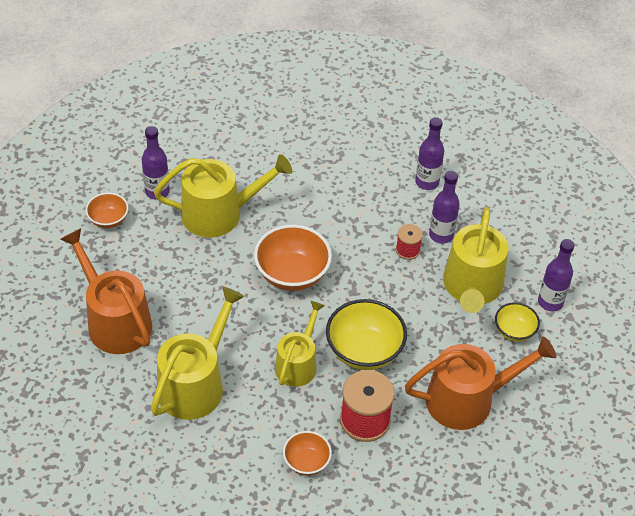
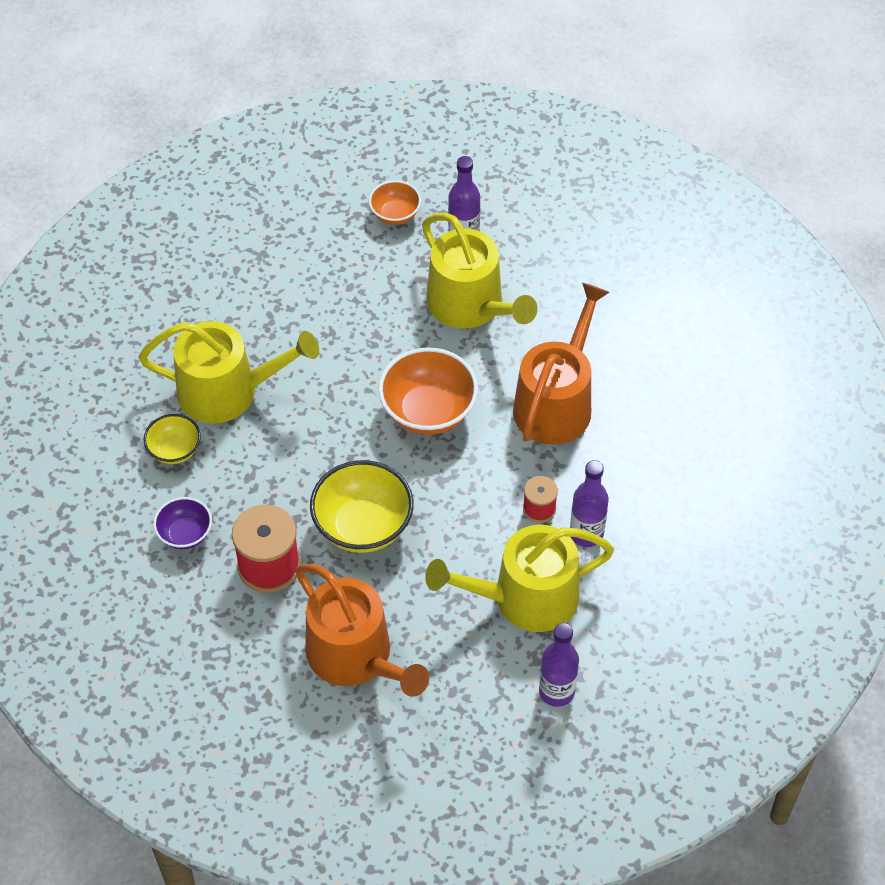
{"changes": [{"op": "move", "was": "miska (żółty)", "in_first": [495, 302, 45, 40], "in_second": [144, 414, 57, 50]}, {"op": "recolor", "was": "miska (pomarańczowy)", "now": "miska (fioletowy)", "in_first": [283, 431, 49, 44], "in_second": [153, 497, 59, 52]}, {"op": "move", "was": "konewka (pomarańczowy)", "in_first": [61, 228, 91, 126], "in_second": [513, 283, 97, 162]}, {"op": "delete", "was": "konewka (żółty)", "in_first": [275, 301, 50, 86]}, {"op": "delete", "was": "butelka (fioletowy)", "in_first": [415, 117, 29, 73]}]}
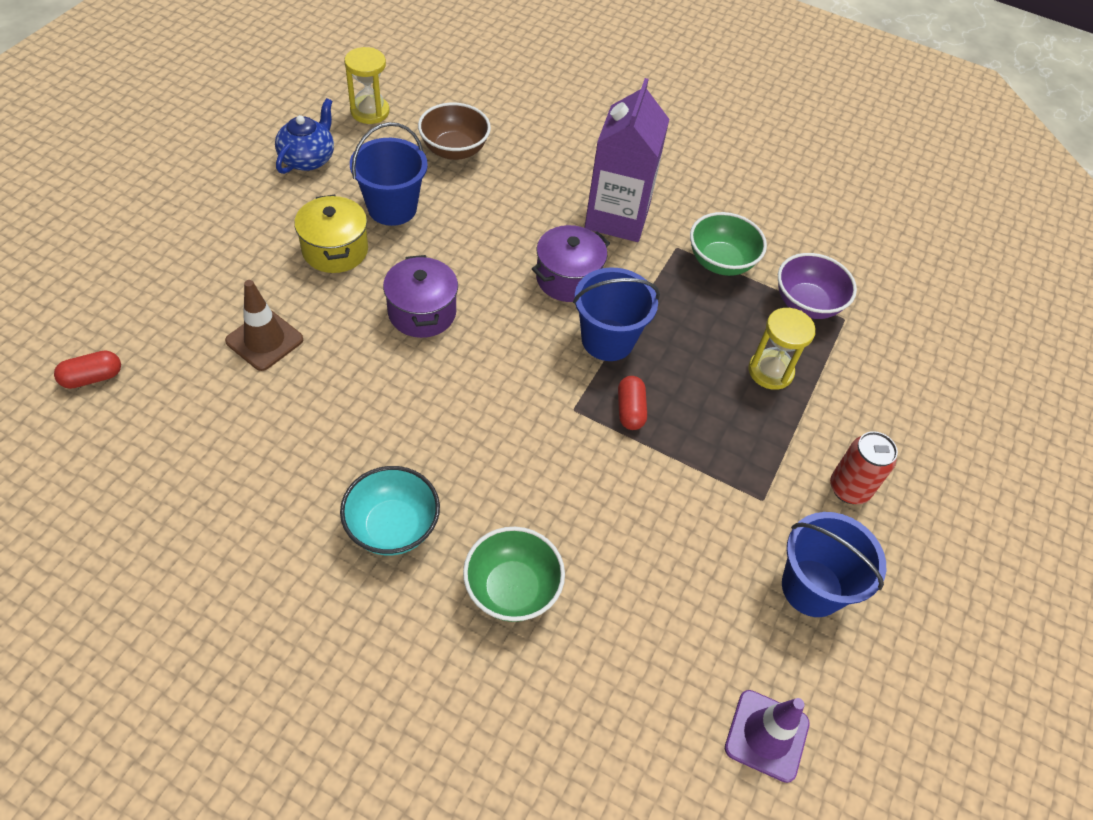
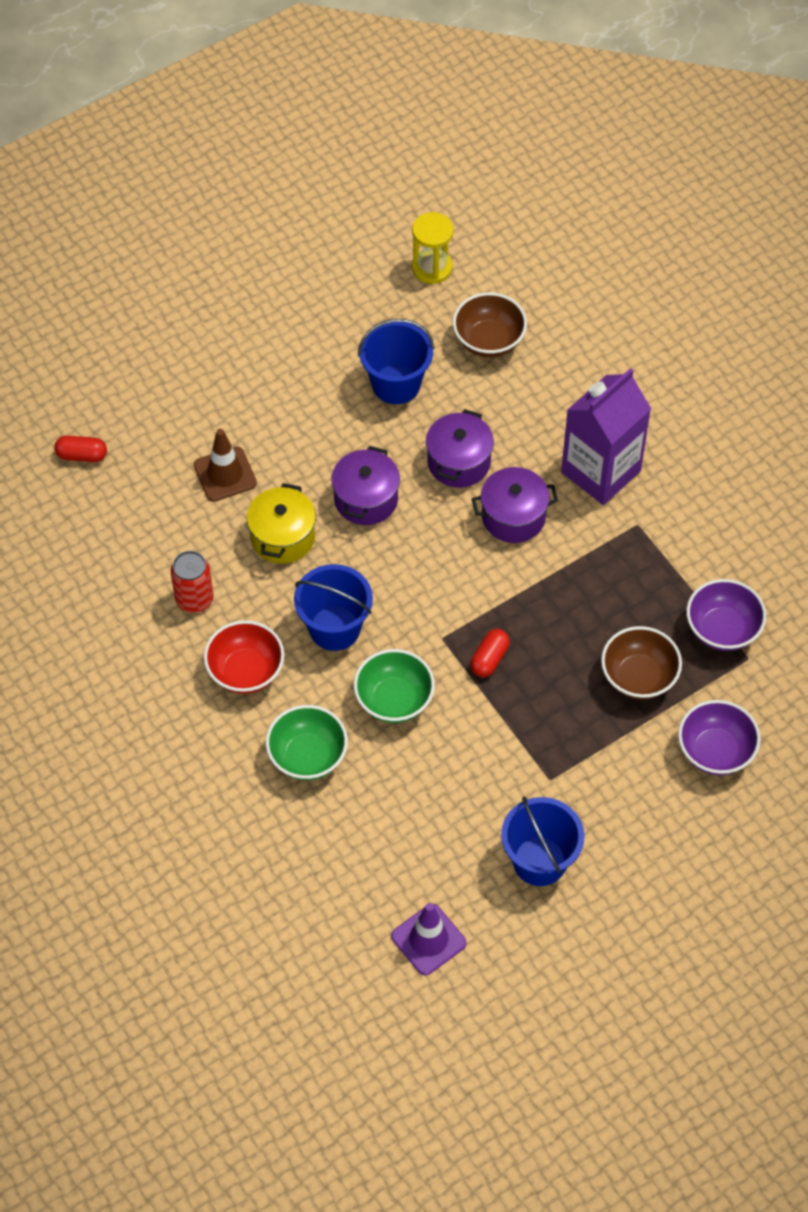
{"changes": [{"op": "move", "was": "puszka (czerwony)", "in_first": [830, 431, 68, 73], "in_second": [171, 551, 42, 62]}, {"op": "recolor", "was": "miska (turkusowy)", "now": "miska (czerwony)", "in_first": [340, 466, 100, 89], "in_second": [204, 620, 80, 74]}, {"op": "move", "was": "garnek (żółty)", "in_first": [294, 195, 74, 78], "in_second": [247, 483, 69, 81]}, {"op": "move", "was": "wiadro (niebieski)", "in_first": [573, 267, 87, 94], "in_second": [294, 564, 79, 87]}, {"op": "move", "was": "miska (zielony)", "in_first": [690, 212, 77, 64], "in_second": [354, 649, 81, 74]}, {"op": "insert", "now": "garnek (fioletowy)", "in_second": [426, 409, 68, 79]}, {"op": "replace", "was": "klepsydra (żółty)", "now": "miska (brązowy)", "in_first": [748, 308, 68, 82], "in_second": [601, 626, 81, 74]}, {"op": "insert", "now": "miska (fioletowy)", "in_second": [678, 700, 83, 75]}, {"op": "delete", "was": "imbryk (niebieski)", "in_first": [275, 98, 59, 76]}]}
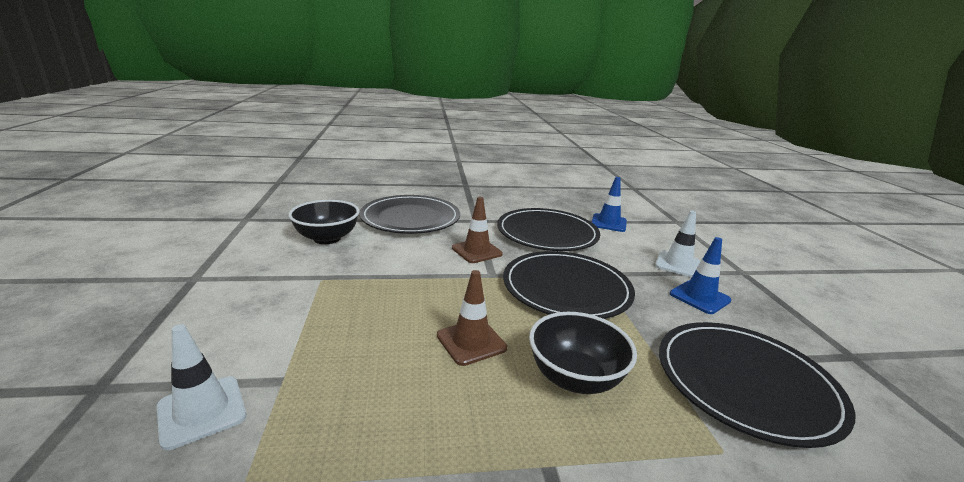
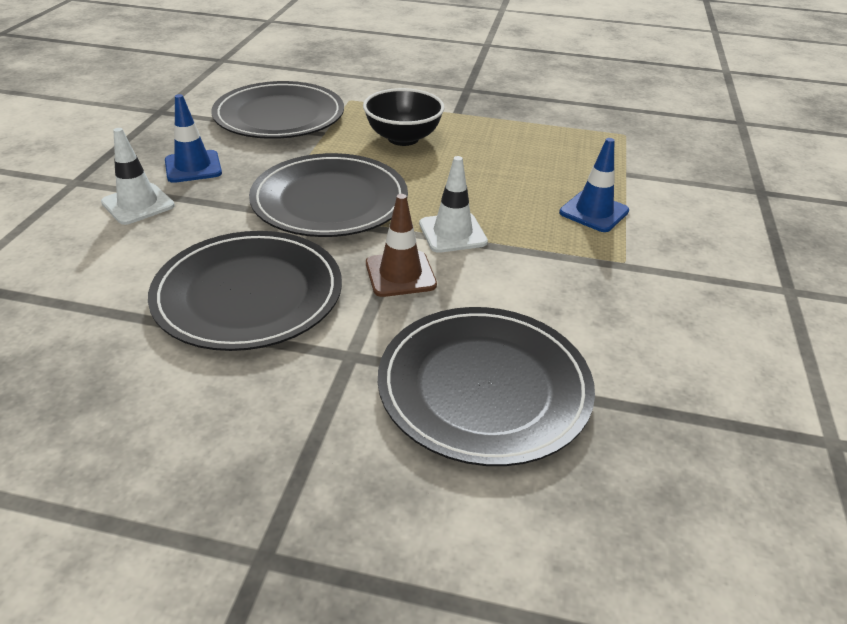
{"changes": [{"op": "move", "was": "pachołek (biały)", "in_first": [157, 324, 89, 126], "in_second": [419, 156, 69, 97]}, {"op": "move", "was": "pachołek (niebieski)", "in_first": [592, 177, 35, 55], "in_second": [559, 138, 70, 94]}, {"op": "delete", "was": "miska (czarny)", "in_first": [289, 200, 70, 44]}, {"op": "delete", "was": "pachołek (brązowy)", "in_first": [437, 270, 70, 96]}]}
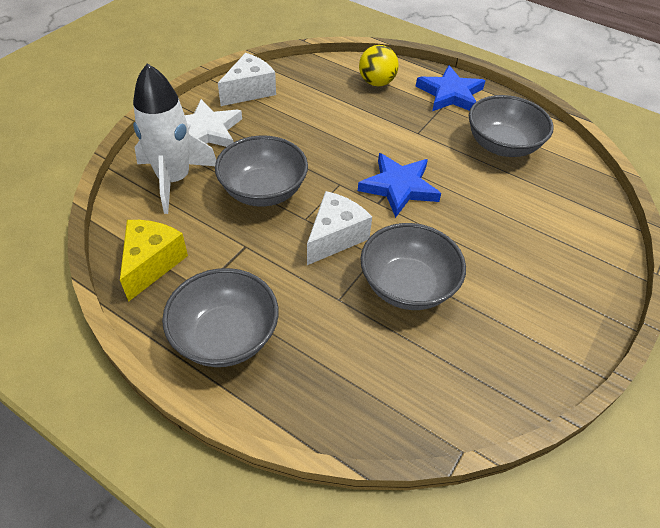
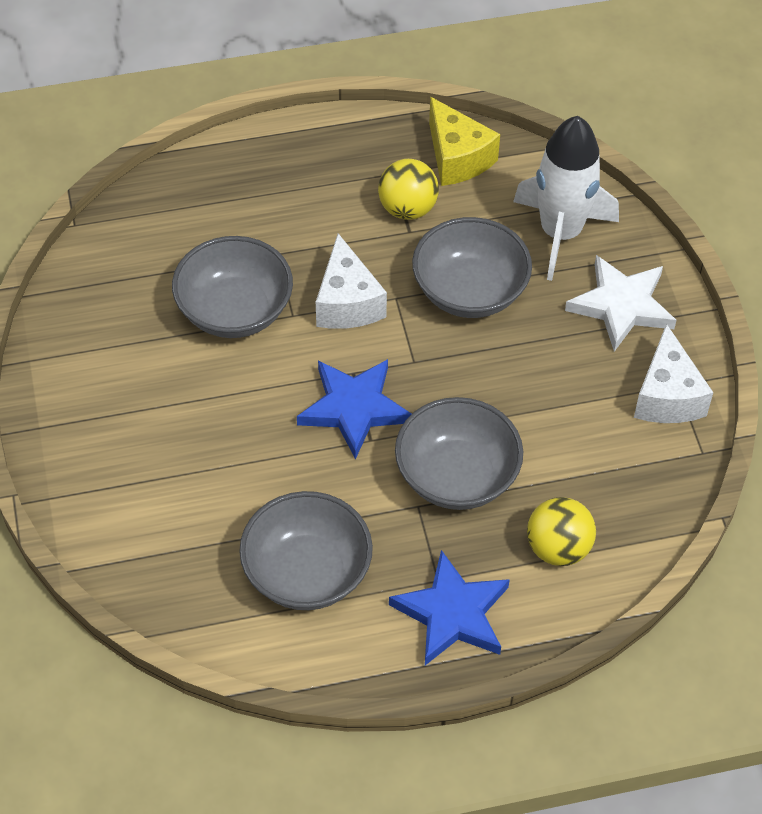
{"changes": [{"op": "insert", "now": "piłka (żółty)", "in_second": [378, 159, 61, 61]}, {"op": "move", "was": "miska (szary)", "in_first": [162, 268, 117, 99], "in_second": [395, 397, 128, 113]}]}
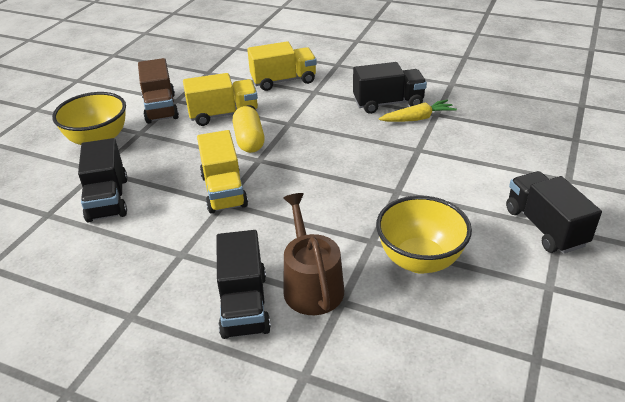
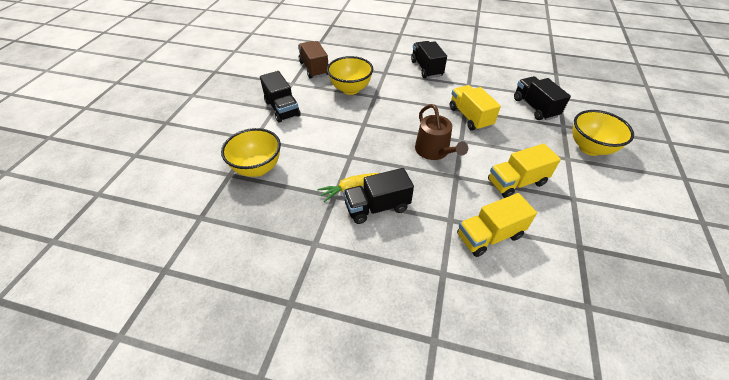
{"changes": [{"op": "insert", "now": "miska (żółty)", "in_second": [221, 128, 60, 49]}, {"op": "move", "was": "ciężarówka (brązowy)", "in_first": [138, 58, 41, 66], "in_second": [298, 41, 30, 38]}, {"op": "move", "was": "konewka (brązowy)", "in_first": [283, 193, 61, 122], "in_second": [415, 104, 53, 56]}, {"op": "delete", "was": "kapsułka (żółty)", "in_first": [233, 106, 32, 47]}]}
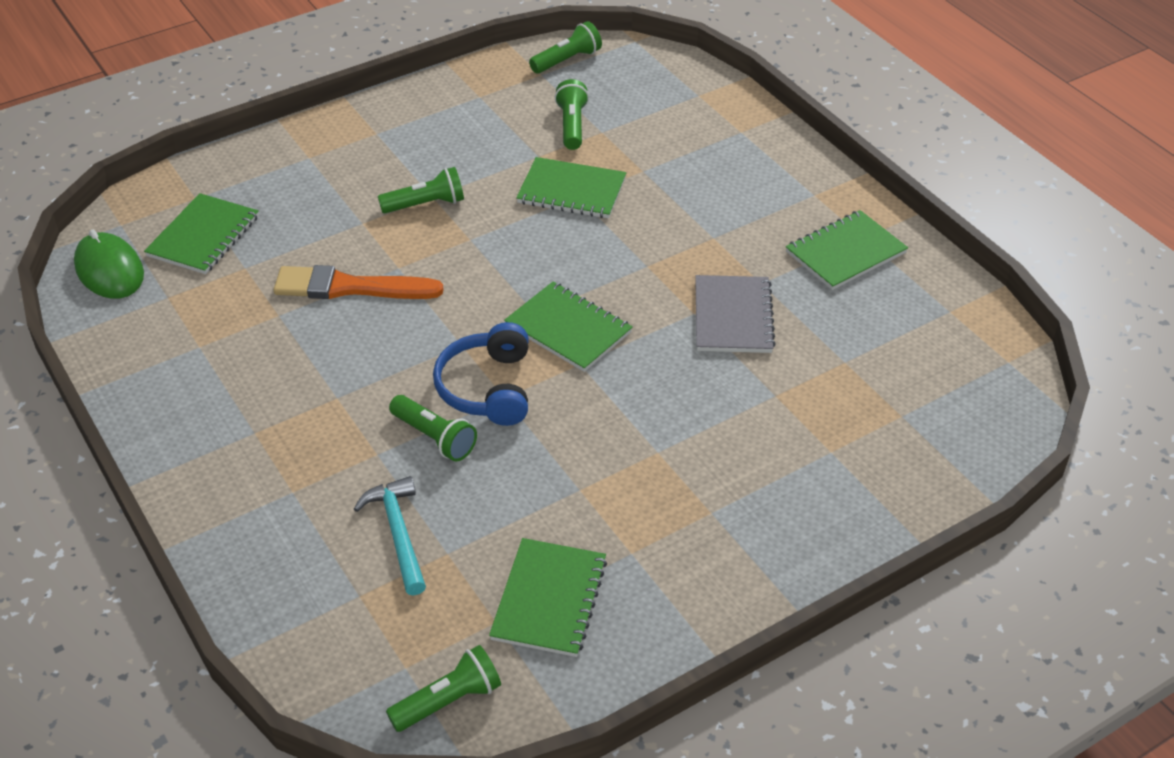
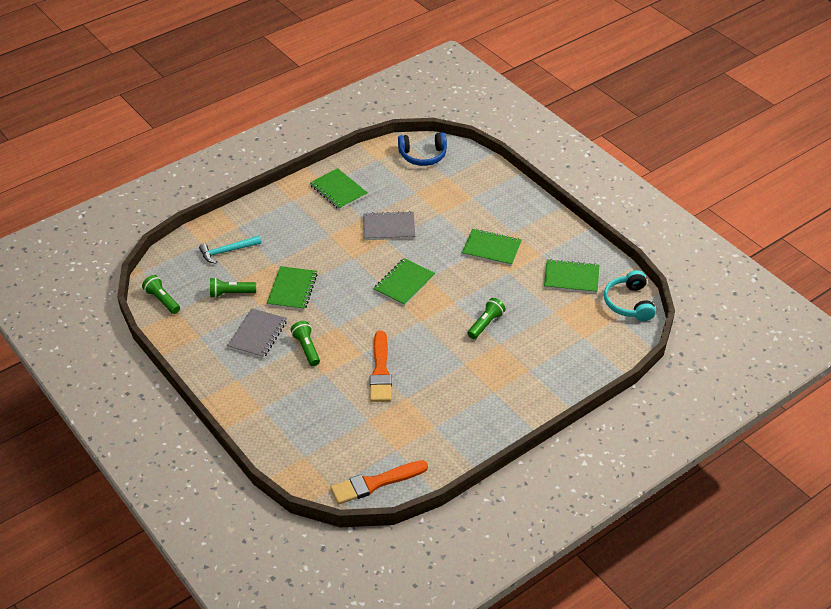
{"changes": [{"op": "move", "was": "młotek (turkusowy)", "in_first": [354, 476, 72, 120], "in_second": [199, 235, 62, 29]}, {"op": "insert", "now": "zeszyt (szary)", "in_second": [227, 308, 60, 50]}, {"op": "replace", "was": "myszka (zielony)", "now": "pędzel (pomarańczowy)", "in_first": [74, 229, 70, 70], "in_second": [331, 460, 97, 44]}, {"op": "move", "was": "słuchawki (niebieski)", "in_first": [433, 322, 96, 104], "in_second": [398, 132, 49, 34]}, {"op": "move", "was": "zeszyt (zielony)", "in_first": [144, 193, 115, 81], "in_second": [462, 229, 60, 37]}, {"op": "replace", "was": "latarka (zielony)", "now": "słuchawki (turkusowy)", "in_first": [386, 645, 115, 87], "in_second": [604, 270, 52, 51]}]}
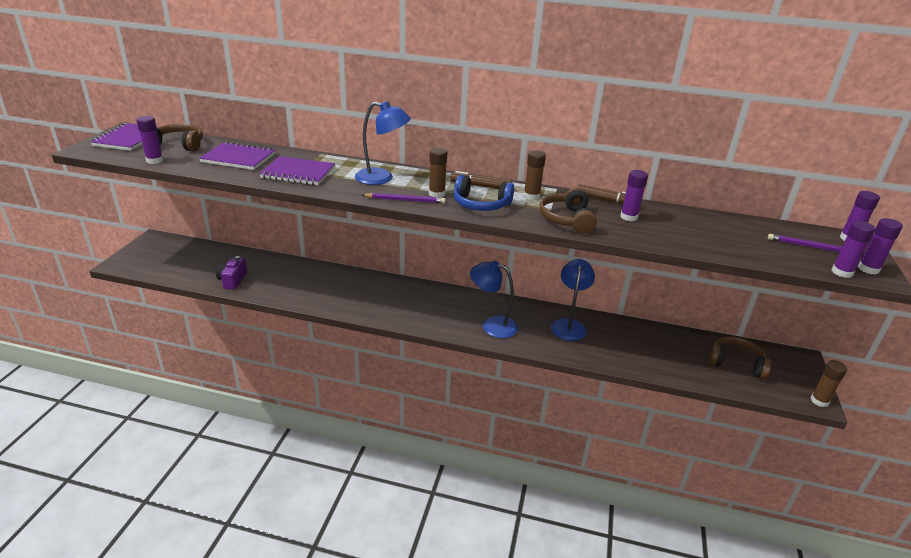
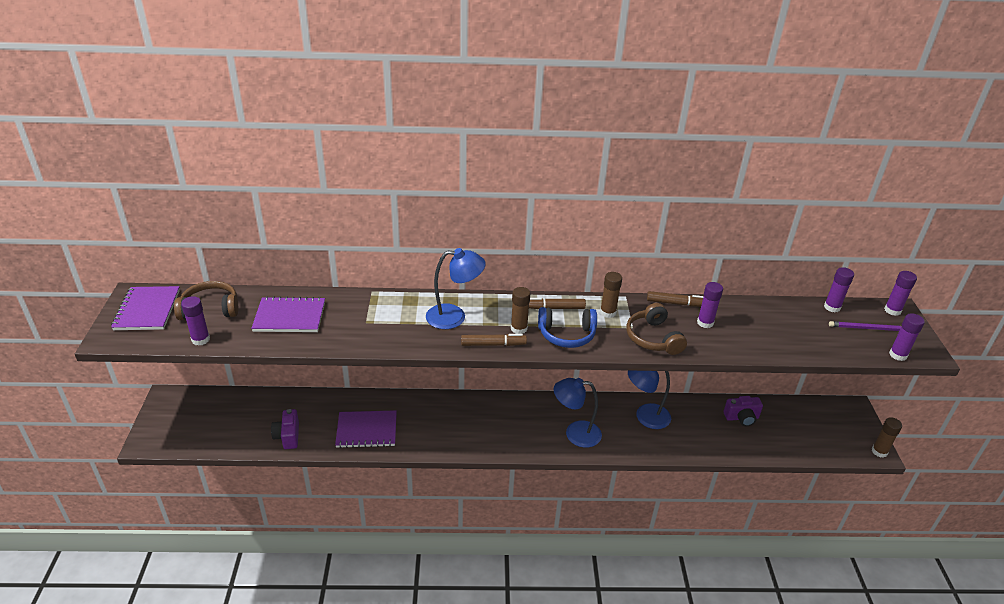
{"changes": [{"op": "move", "was": "zeszyt (fioletowy)", "in_first": [259, 156, 76, 29], "in_second": [335, 410, 62, 38]}, {"op": "replace", "was": "ołówek (fioletowy)", "now": "flamaster (brązowy)", "in_first": [362, 193, 83, 10], "in_second": [461, 334, 66, 12]}, {"op": "rotate", "was": "lampka (niebieski)", "in_first": [551, 259, 44, 82], "in_second": [628, 370, 43, 59], "clockwise": -90}, {"op": "insert", "now": "aparat fotograficzny (fioletowy)", "in_second": [724, 396, 39, 30]}, {"op": "move", "was": "klej w sztyfcie (fioletowy)", "in_first": [858, 218, 45, 57], "in_second": [824, 267, 30, 45]}, {"op": "delete", "was": "słuchawki (brązowy)", "in_first": [708, 336, 63, 43]}]}
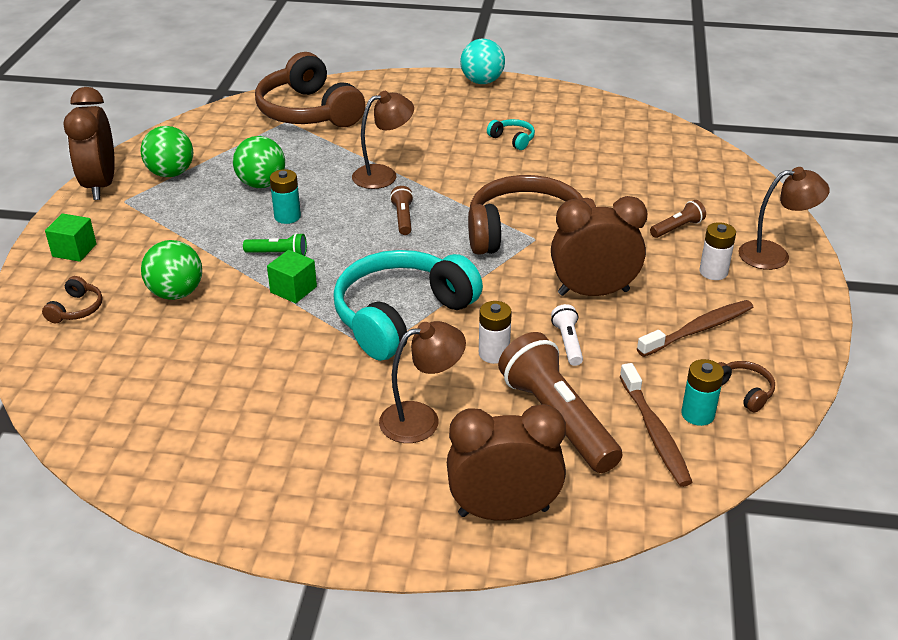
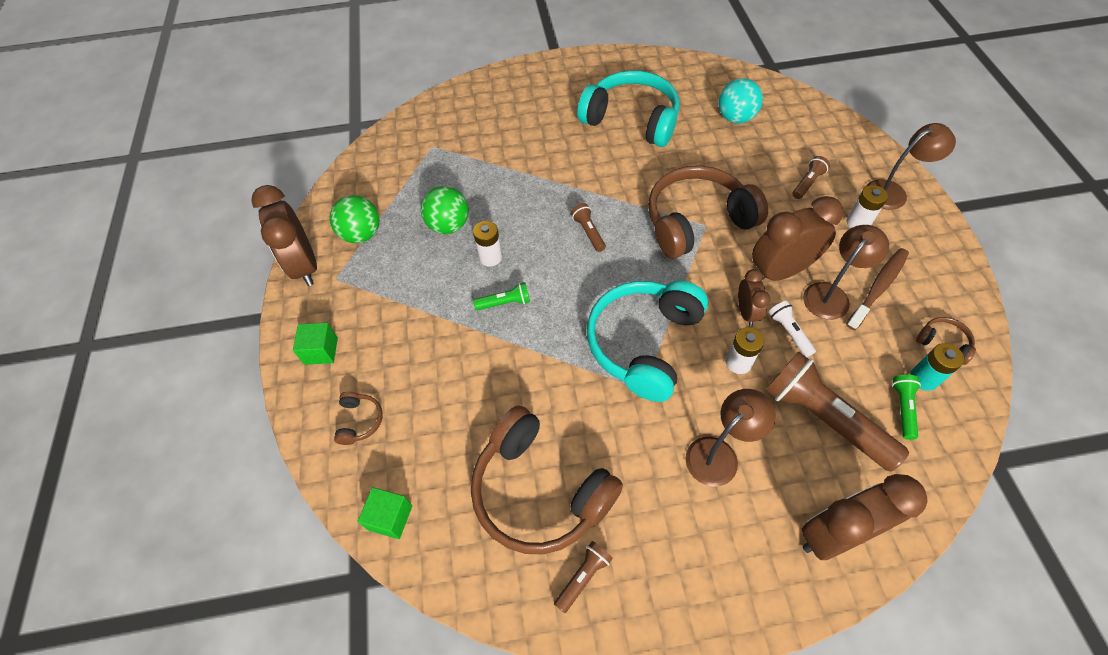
{"changes": [{"op": "move", "was": "sześcian (zielony)", "in_first": [267, 250, 50, 53], "in_second": [358, 487, 54, 52]}, {"op": "move", "was": "słuchawki (brązowy)", "in_first": [255, 52, 110, 75], "in_second": [471, 405, 152, 149]}, {"op": "recolor", "was": "bateria (turkusowy)", "now": "bateria (biały)", "in_first": [270, 169, 31, 55], "in_second": [473, 221, 29, 46]}, {"op": "insert", "now": "latarka (brązowy)", "in_second": [554, 541, 59, 73]}, {"op": "resize", "was": "słuchawki (turkusowy)", "in_first": [487, 119, 48, 31], "in_second": [577, 70, 103, 77], "ratio": 2.46}, {"op": "move", "was": "piłka (turkusowy)", "in_first": [460, 39, 45, 45], "in_second": [718, 78, 45, 45]}, {"op": "insert", "now": "budzik (brązowy)", "in_second": [738, 269, 32, 57]}, {"op": "move", "was": "lampka (brązowy)", "in_first": [352, 91, 62, 98], "in_second": [803, 225, 86, 95]}, {"op": "replace", "was": "szczoteczka do zębów (brązowy)", "now": "latarka (zielony)", "in_first": [619, 363, 73, 124], "in_second": [892, 374, 29, 66]}, {"op": "delete", "was": "piłka (zielony)", "in_first": [141, 240, 61, 60]}]}
